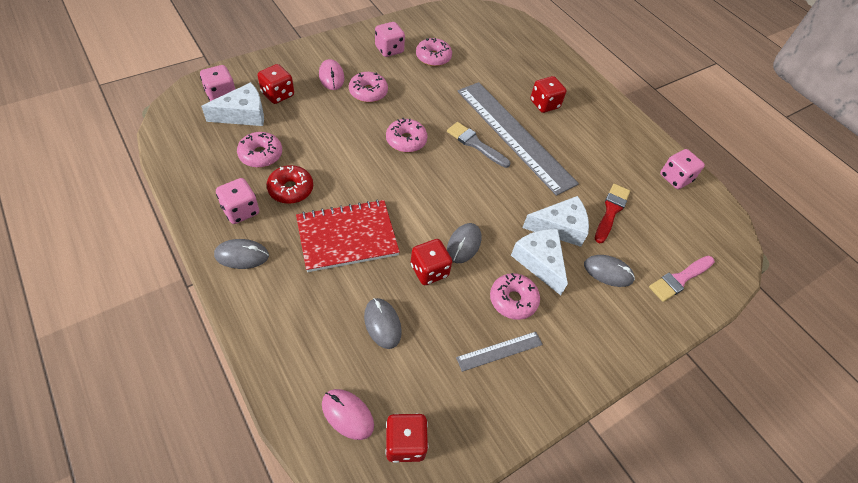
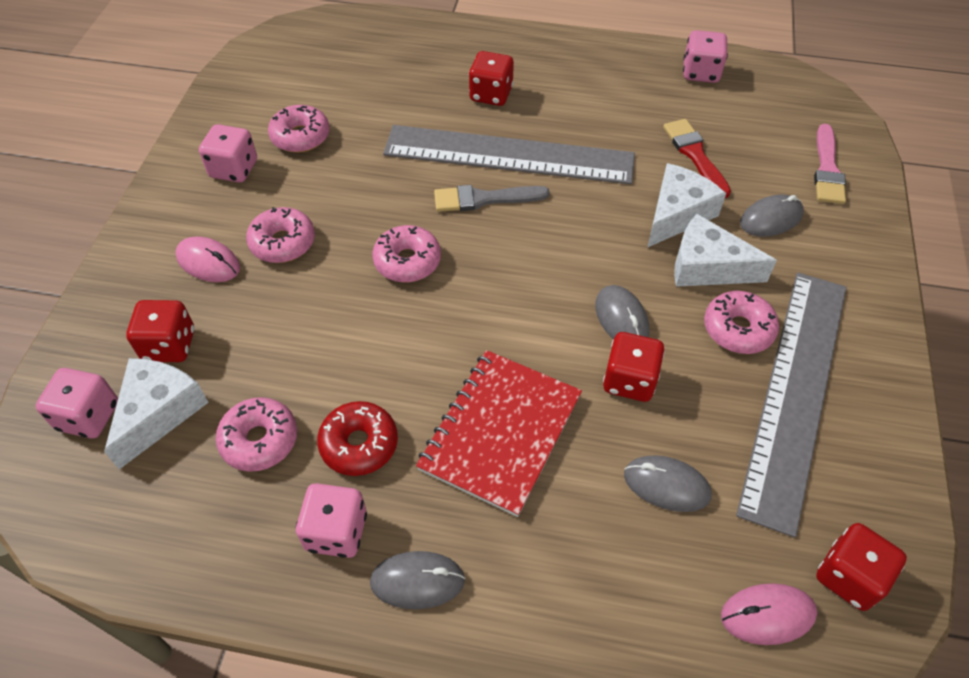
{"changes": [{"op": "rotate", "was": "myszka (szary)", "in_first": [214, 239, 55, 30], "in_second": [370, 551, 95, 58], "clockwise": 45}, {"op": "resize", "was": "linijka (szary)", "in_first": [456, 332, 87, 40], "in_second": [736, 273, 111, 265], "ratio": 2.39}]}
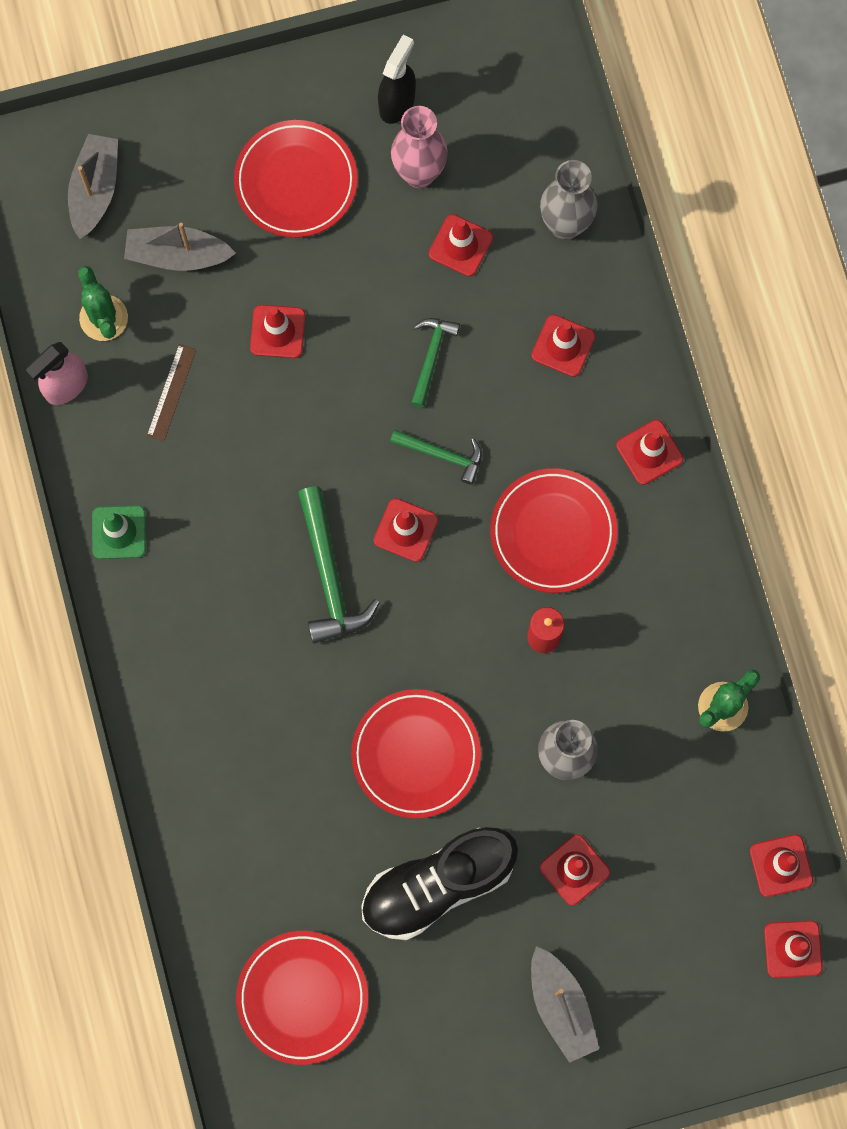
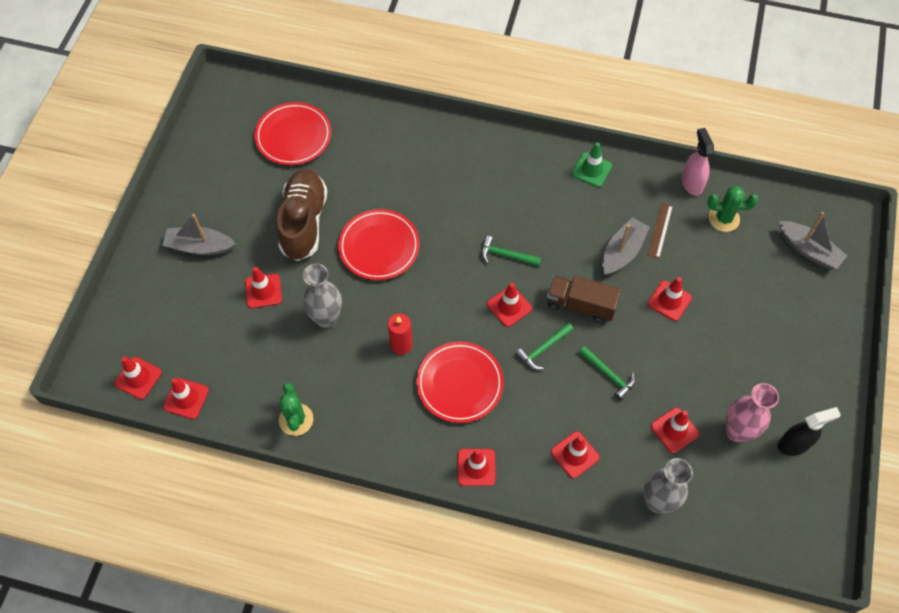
{"changes": [{"op": "recolor", "was": "but (czarny)", "now": "but (brązowy)", "in_first": [361, 827, 157, 114], "in_second": [277, 169, 50, 92]}, {"op": "resize", "was": "młotek (zielony)", "in_first": [298, 486, 82, 158], "in_second": [481, 236, 60, 30], "ratio": 0.61}, {"op": "insert", "now": "ciężarówka (brązowy)", "in_second": [547, 276, 74, 47]}, {"op": "move", "was": "łódka (szary)", "in_first": [124, 223, 112, 48], "in_second": [602, 217, 48, 58]}, {"op": "rotate", "was": "linijka (brązowy)", "in_first": [147, 344, 49, 97], "in_second": [648, 203, 25, 56], "clockwise": 60}, {"op": "rotate", "was": "spryskiwacz (czarny)", "in_first": [378, 35, 38, 89], "in_second": [778, 407, 63, 49], "clockwise": -75}, {"op": "delete", "was": "talerz (czerwony)", "in_first": [234, 120, 124, 118]}]}
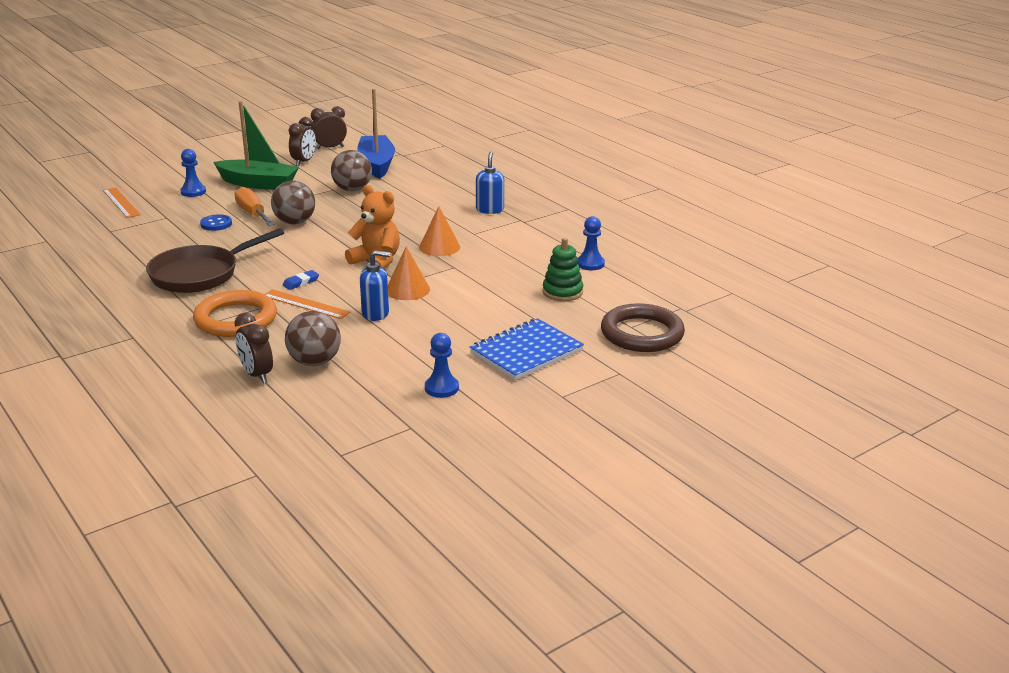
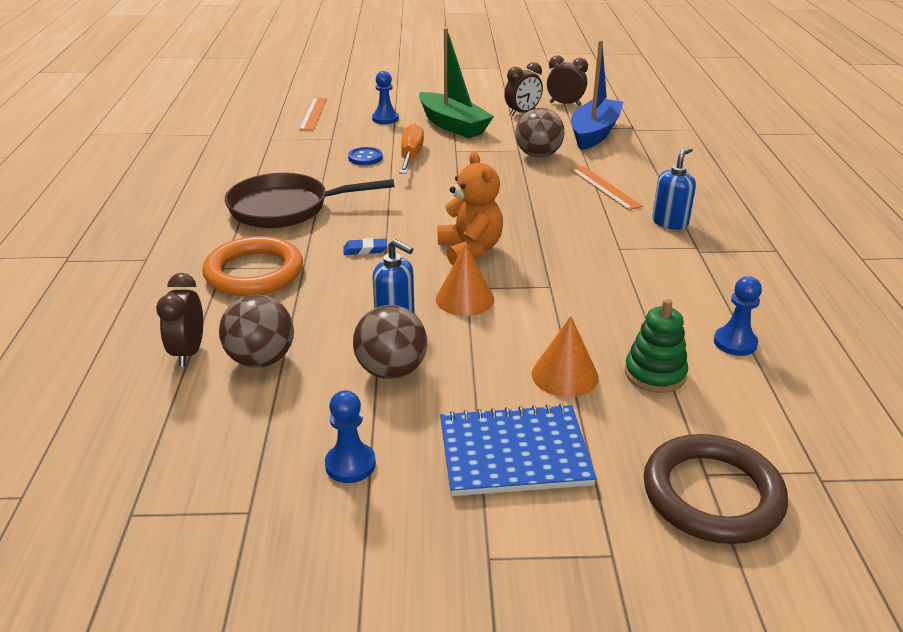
{"changes": [{"op": "move", "was": "piłka (brązowy)", "in_first": [271, 180, 44, 45], "in_second": [353, 305, 74, 74]}, {"op": "move", "was": "stożek (pomarańczowy)", "in_first": [419, 206, 41, 50], "in_second": [532, 316, 67, 81]}, {"op": "move", "was": "linijka (pomarańczowy)", "in_first": [265, 289, 85, 30], "in_second": [570, 166, 72, 44]}]}
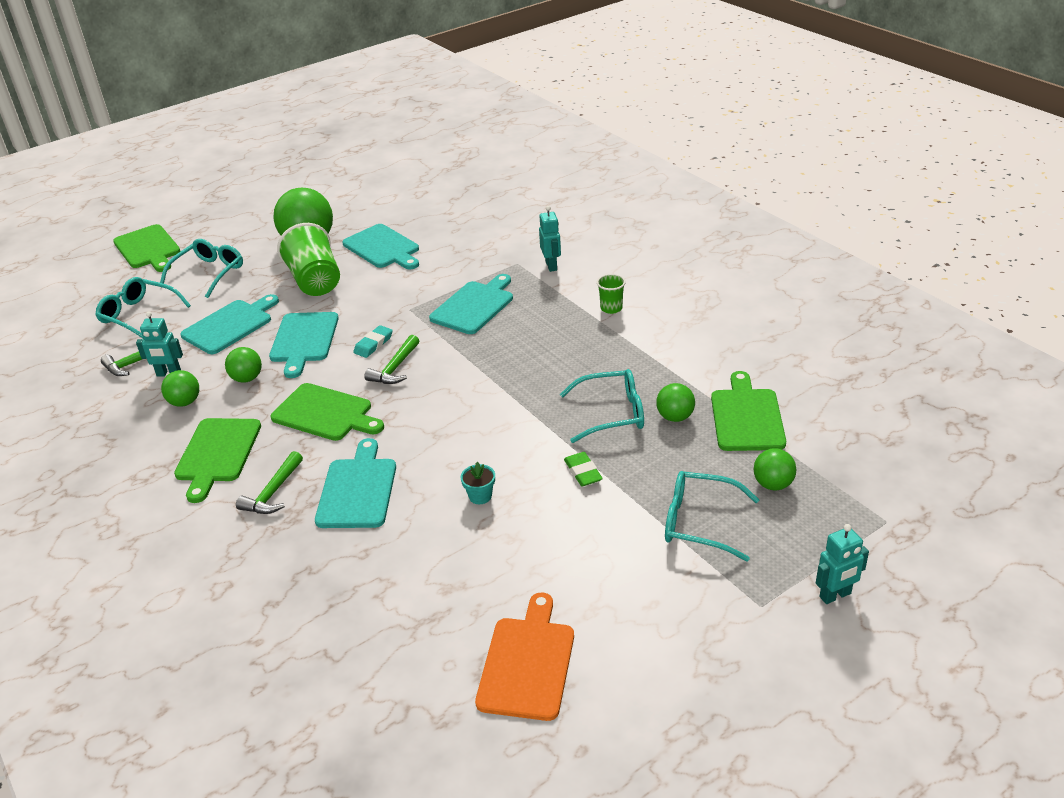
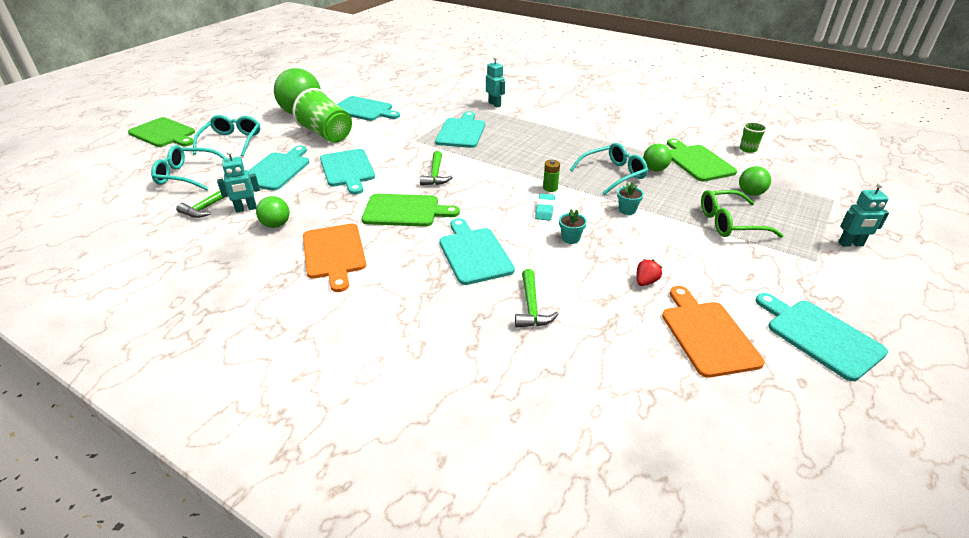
{"changes": [{"op": "recolor", "was": "deska do krojenia (zielony)", "now": "deska do krojenia (pomarańczowy)", "in_first": [174, 418, 87, 85], "in_second": [303, 224, 63, 68]}, {"op": "move", "was": "młotek (zielony)", "in_first": [236, 451, 67, 63], "in_second": [515, 269, 44, 59]}, {"op": "move", "was": "gumka do mazania (turkusowy)", "in_first": [353, 325, 40, 33], "in_second": [535, 194, 20, 27]}, {"op": "insert", "now": "bateria (zielony)", "in_second": [543, 160, 17, 32]}, {"op": "replace", "was": "gumka do mazania (zielony)", "now": "doniczka (turkusowy)", "in_first": [564, 452, 39, 34], "in_second": [617, 182, 27, 33]}, {"op": "insert", "now": "truskawka (czerwony)", "in_second": [637, 259, 25, 27]}, {"op": "recolor", "was": "okulary (turkusowy)", "now": "okulary (zielony)", "in_first": [665, 471, 95, 91], "in_second": [701, 190, 83, 48]}, {"op": "move", "was": "szklanka (zielony)", "in_first": [597, 274, 29, 40], "in_second": [740, 122, 27, 31]}, {"op": "insert", "now": "deska do krojenia (turkusowy)", "in_second": [756, 293, 132, 88]}, {"op": "rotate", "was": "robot (turkusowy)", "in_first": [816, 524, 53, 80], "in_second": [839, 183, 50, 64], "clockwise": 45}, {"op": "delete", "was": "piłka (zielony)", "in_first": [225, 347, 37, 36]}]}
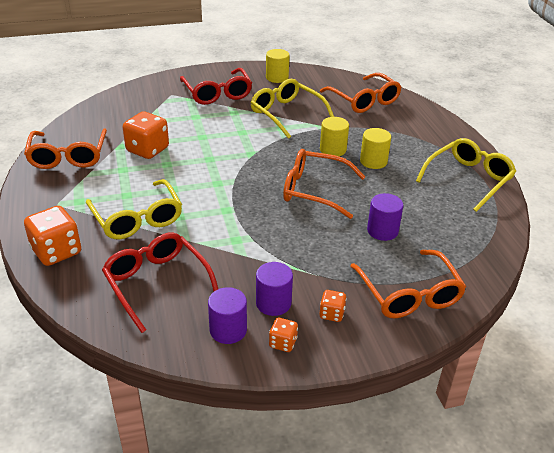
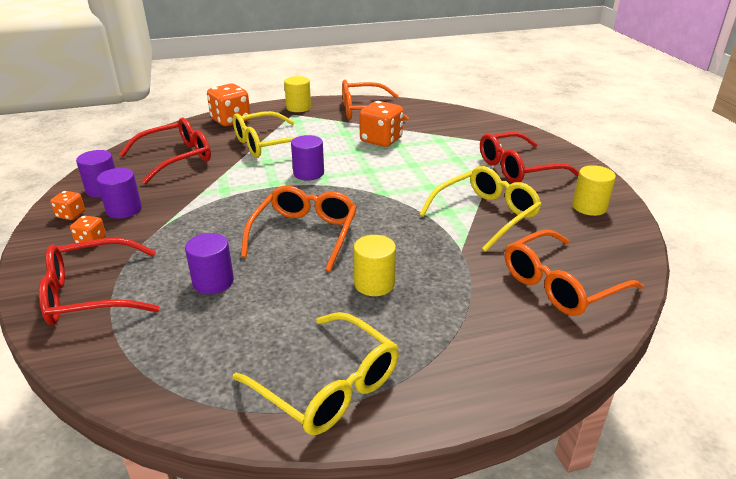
{"changes": [{"op": "recolor", "was": "okulary (pomarańczowy)", "now": "okulary (czerwony)", "in_first": [350, 250, 116, 68], "in_second": [39, 238, 121, 87]}, {"op": "move", "was": "walec (żółty)", "in_first": [320, 117, 29, 39], "in_second": [284, 76, 27, 36]}, {"op": "insert", "now": "walec (fioletowy)", "in_second": [291, 135, 33, 45]}]}
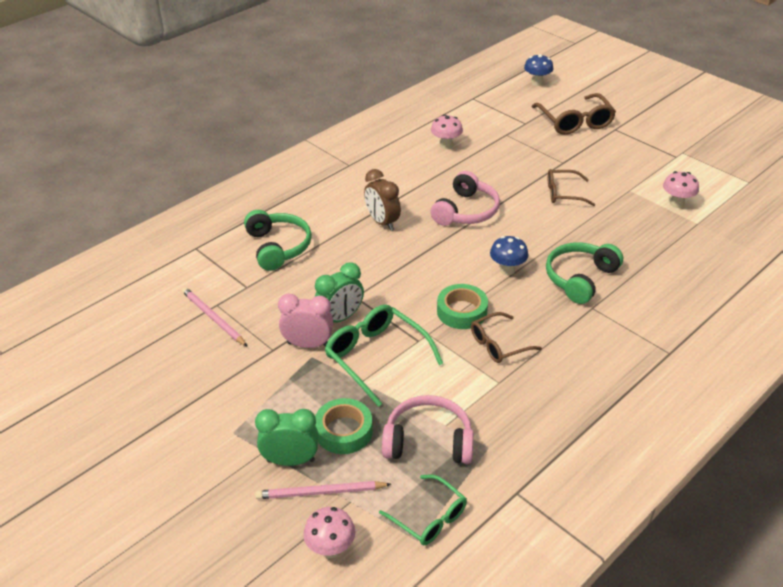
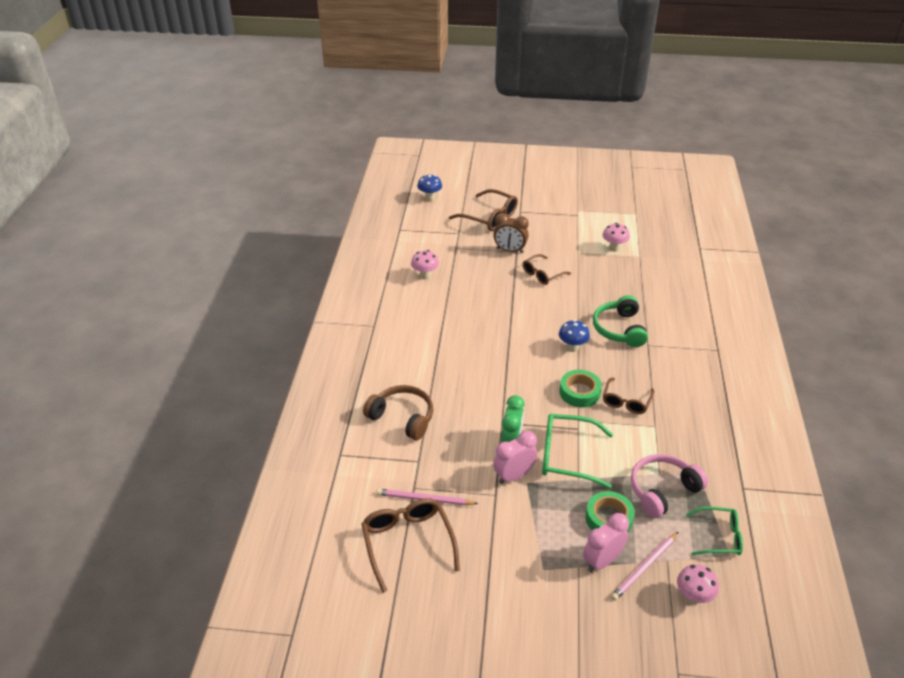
{"changes": [{"op": "insert", "now": "okulary (brązowy)", "in_second": [361, 498, 99, 95]}, {"op": "recolor", "was": "słuchawki (zielony)", "now": "słuchawki (brązowy)", "in_first": [244, 210, 68, 61], "in_second": [363, 385, 70, 55]}, {"op": "move", "was": "budzik (brązowy)", "in_first": [364, 169, 37, 62], "in_second": [493, 213, 36, 40]}, {"op": "recolor", "was": "budzik (zielony)", "now": "budzik (różowy)", "in_first": [255, 409, 64, 57], "in_second": [583, 513, 46, 59]}, {"op": "delete", "was": "słuchawki (różowy)", "in_first": [431, 171, 69, 55]}]}
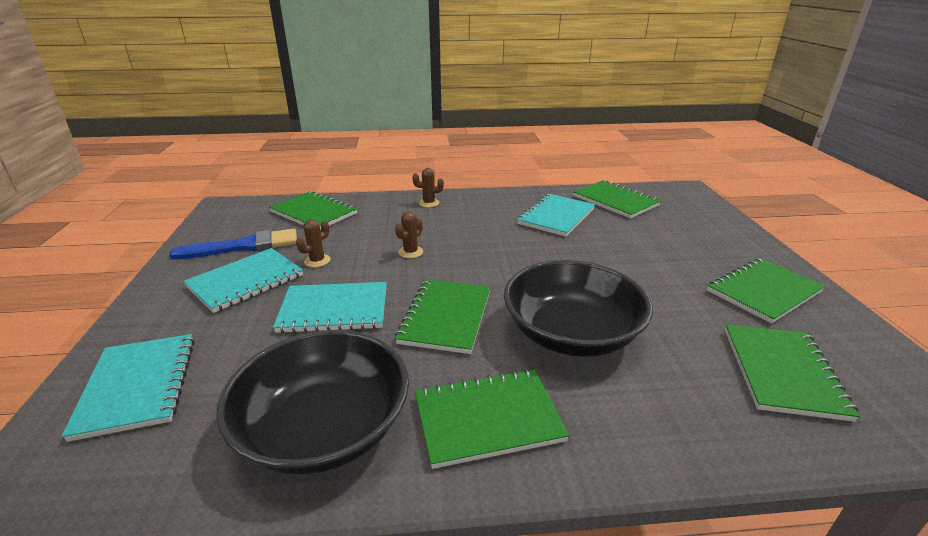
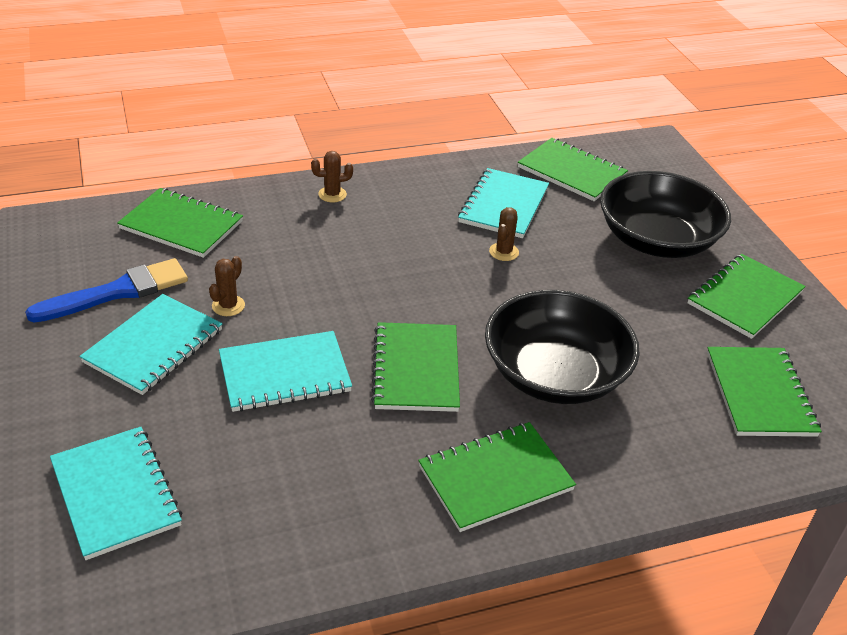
{"changes": [{"op": "move", "was": "kaktus (brązowy)", "in_first": [395, 211, 28, 47], "in_second": [489, 207, 30, 54]}, {"op": "move", "was": "miska (czarny)", "in_first": [216, 330, 193, 144], "in_second": [600, 171, 131, 87]}]}
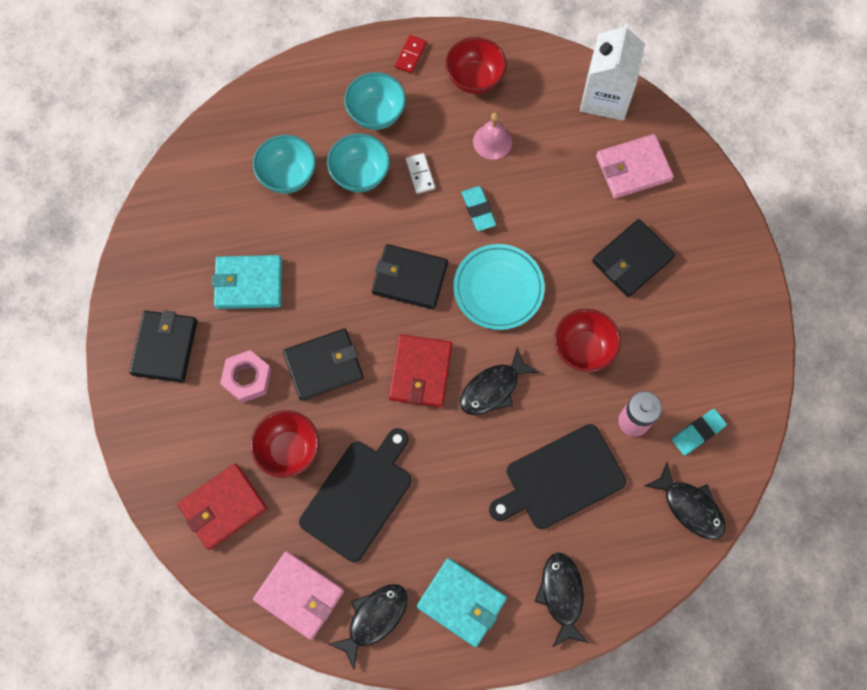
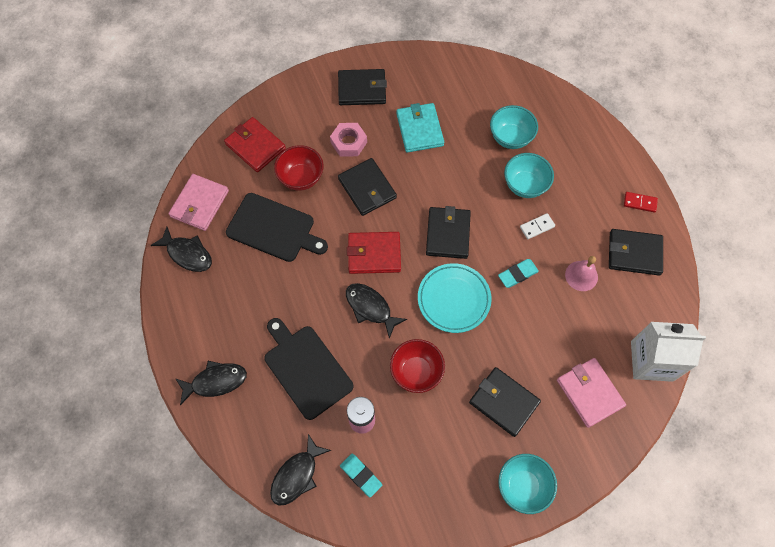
{"changes": [{"op": "move", "was": "miska (turkusowy)", "in_first": [344, 72, 62, 58], "in_second": [498, 454, 59, 60]}, {"op": "replace", "was": "miska (czerwony)", "now": "portfel (czarny)", "in_first": [445, 37, 61, 57], "in_second": [609, 229, 54, 47]}, {"op": "delete", "was": "portfel (turkusowy)", "in_first": [417, 558, 90, 89]}]}
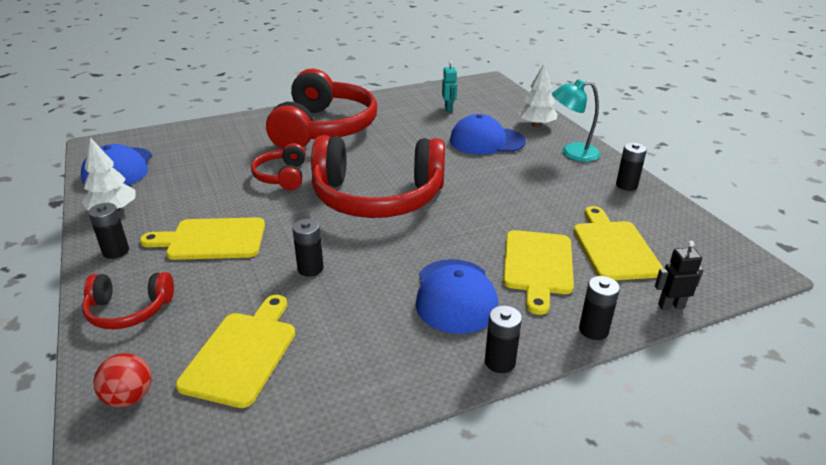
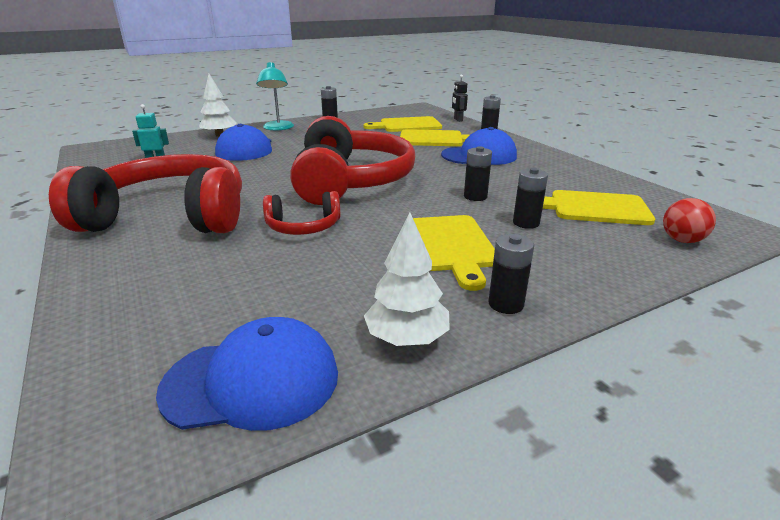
{"changes": [{"op": "move", "was": "bateria (czarny)", "in_first": [485, 305, 37, 68], "in_second": [513, 168, 35, 61]}, {"op": "delete", "was": "słuchawki (czerwony)", "in_first": [82, 272, 92, 57]}]}
